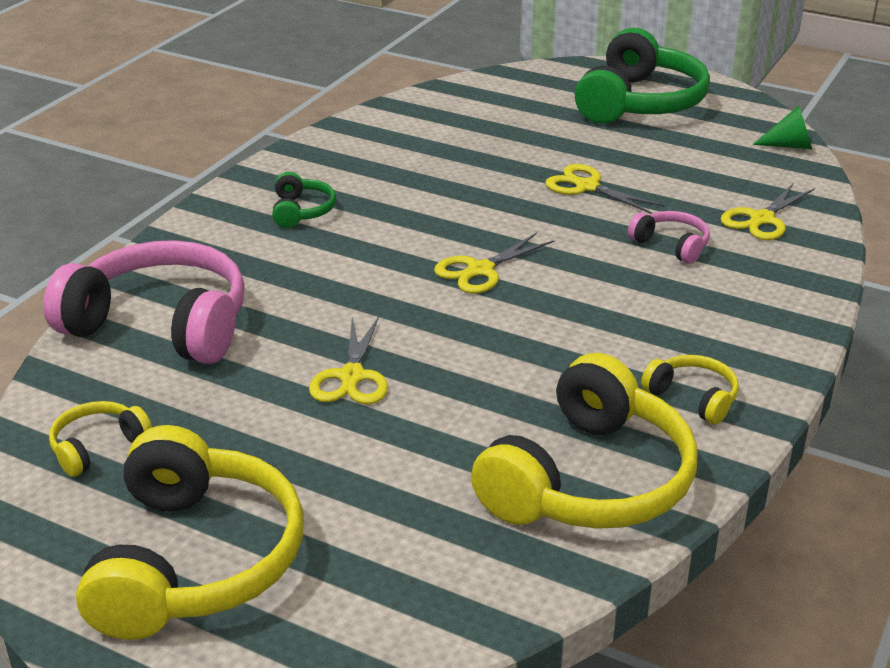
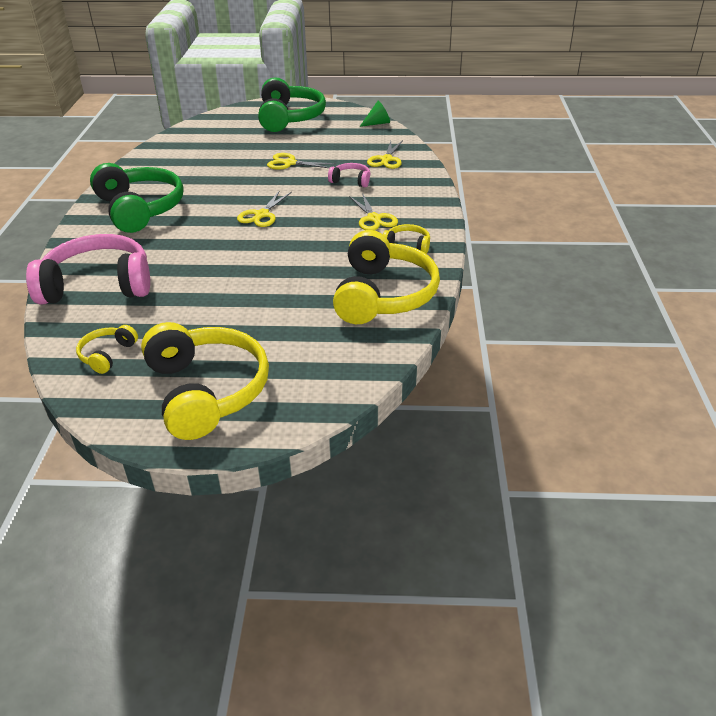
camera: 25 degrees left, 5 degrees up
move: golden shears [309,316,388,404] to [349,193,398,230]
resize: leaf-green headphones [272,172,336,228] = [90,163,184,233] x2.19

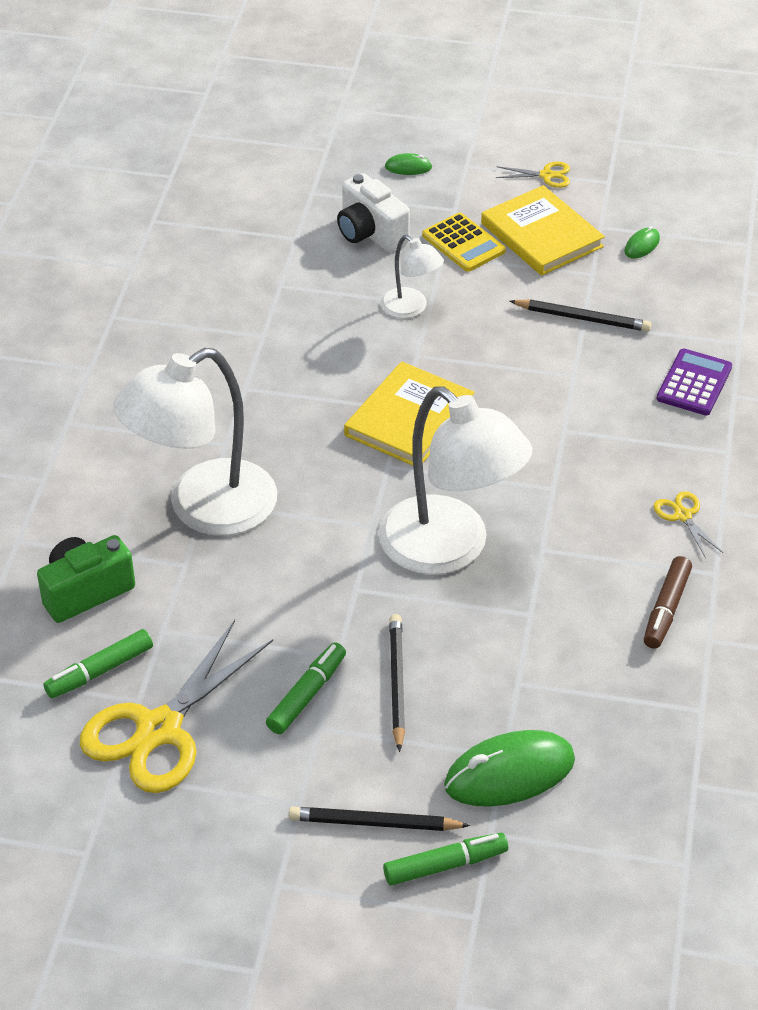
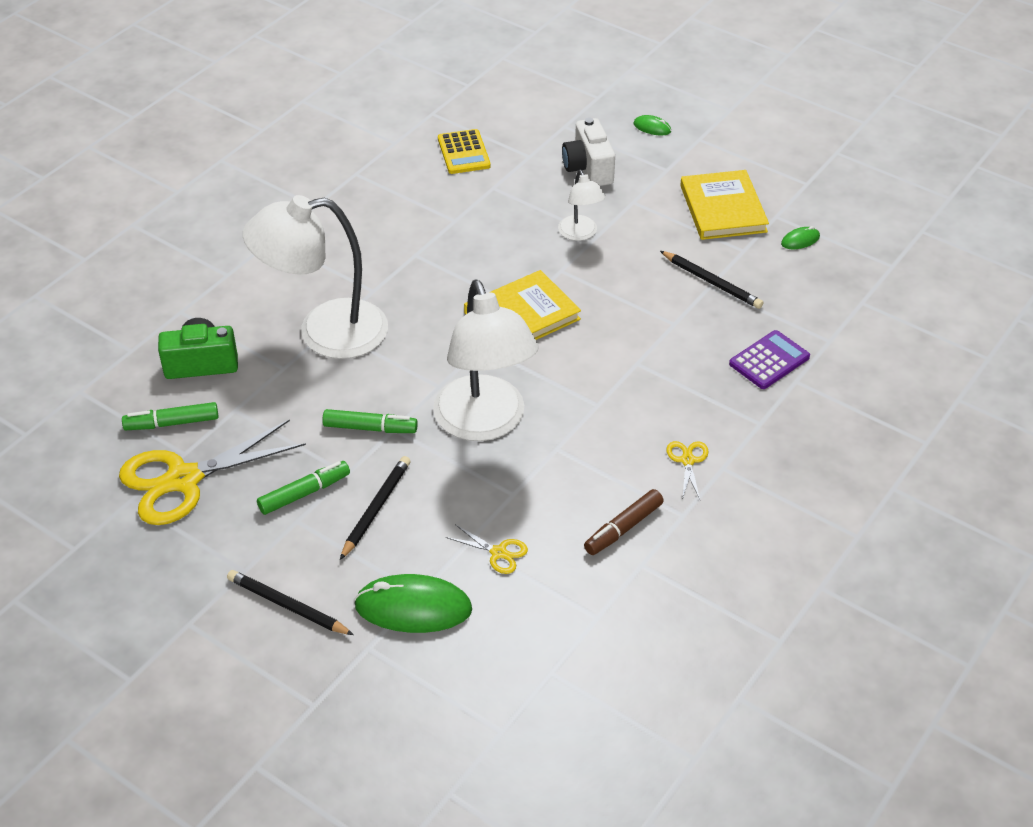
camera: 25 degrees right, 0 degrees up
move: leaf-green felt pen [383,833,508,885] to [322,409,418,433]; golden adding machine [422,212,506,272] to [438,129,491,174]; golden shears [496,162,570,188] to [446,524,528,574]

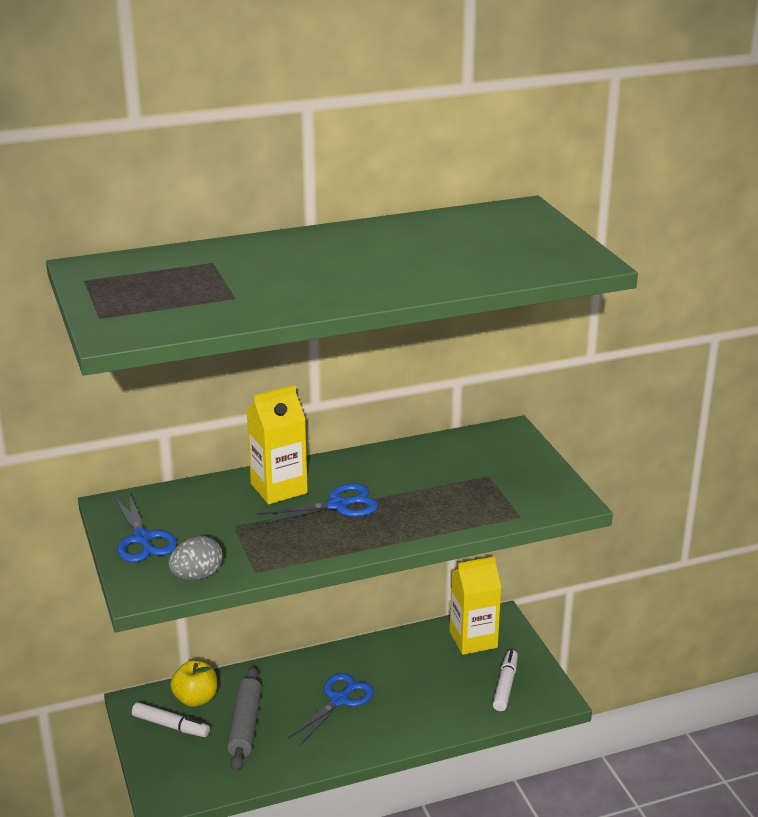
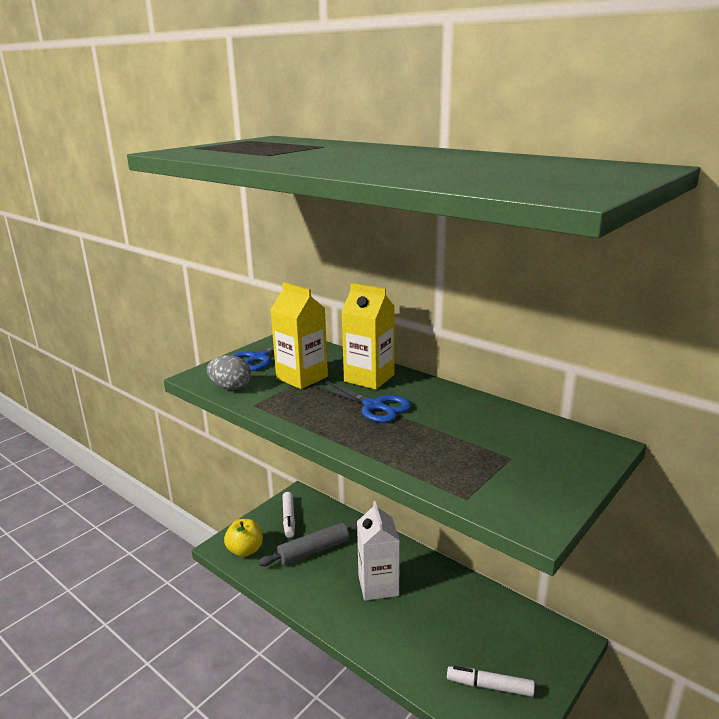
camera: 60 degrees right, 5 degrees down
move: golden toy apple [170,661,217,707] to [224,519,263,557]; golden juice carton [450,556,501,655] to [270,282,328,389]
replace: cobalt shears [288,673,374,745] to white juice carton [357,501,400,601]
rotate: white felt pen [493,650,518,711] = [447,666,535,697] 150 degrees counterclockwise

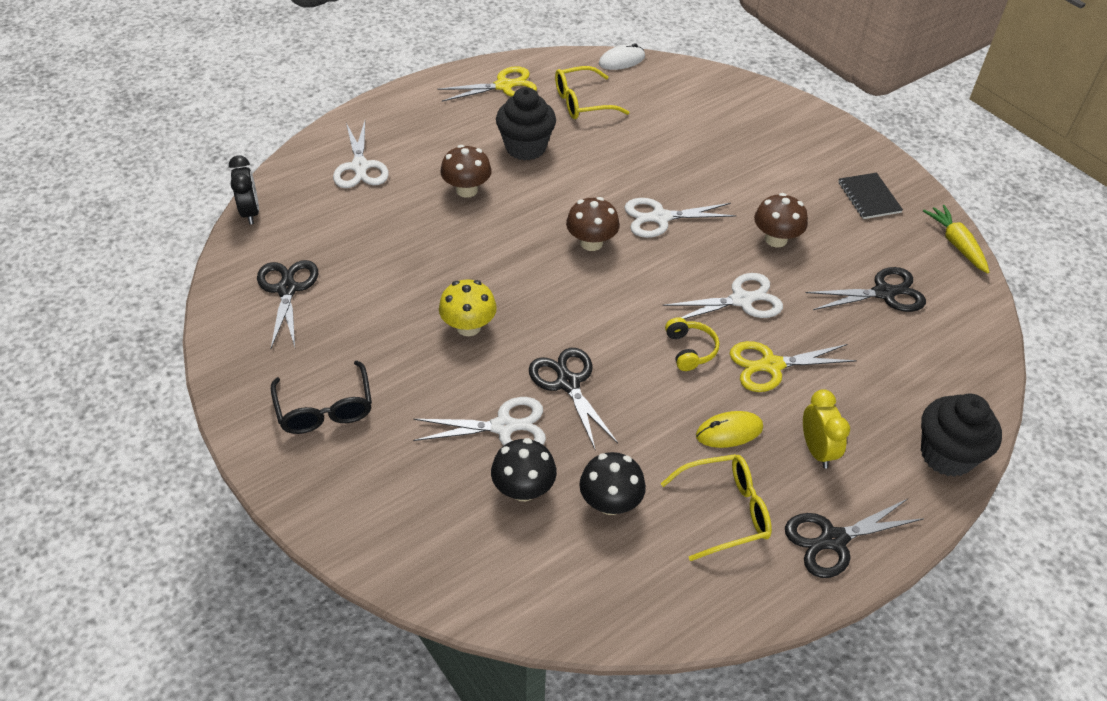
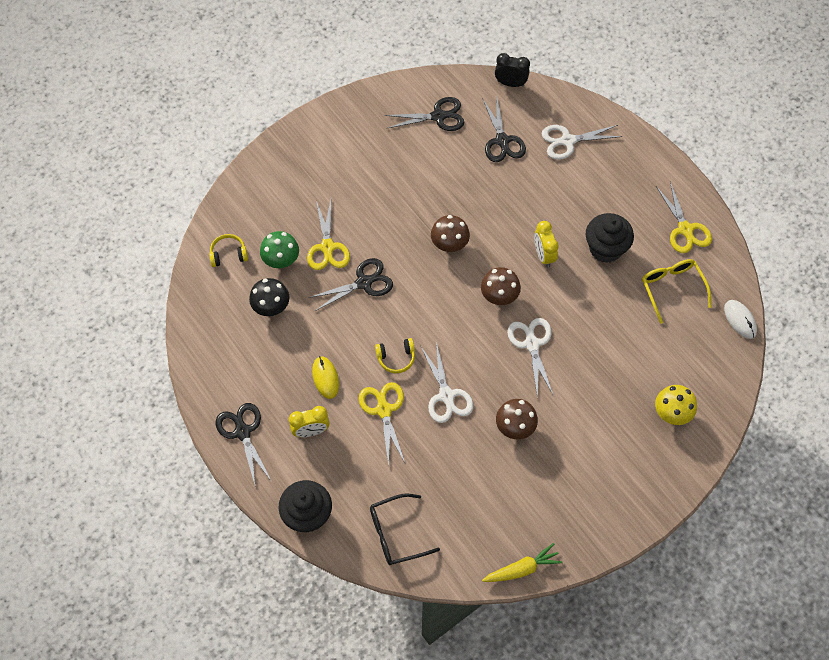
camera: 90 degrees right, 15 degrees up
delete: golden eyeglasses [660,454,772,561]; ebony notepad [838,172,903,219]
insert: golden headphones [209,234,248,267]; golden clock [534,221,559,267]
move: ebony eyeglasses [271,361,372,434] to [370,493,440,565]; dark brown toadstool [440,145,492,198] to [431,215,470,252]; ebony shears [806,267,926,312] to [482,98,526,162]; golden toadstool [439,279,497,336] to [655,385,697,425]
recolor: ebony toadstool [491,438,557,501] to leaf-green toadstool [260,231,299,268]; white shears [413,397,546,445] to golden shears [307,200,350,270]
rotate: ebony clock [229,156,259,225] = [495,53,530,87] 150 degrees counterclockwise

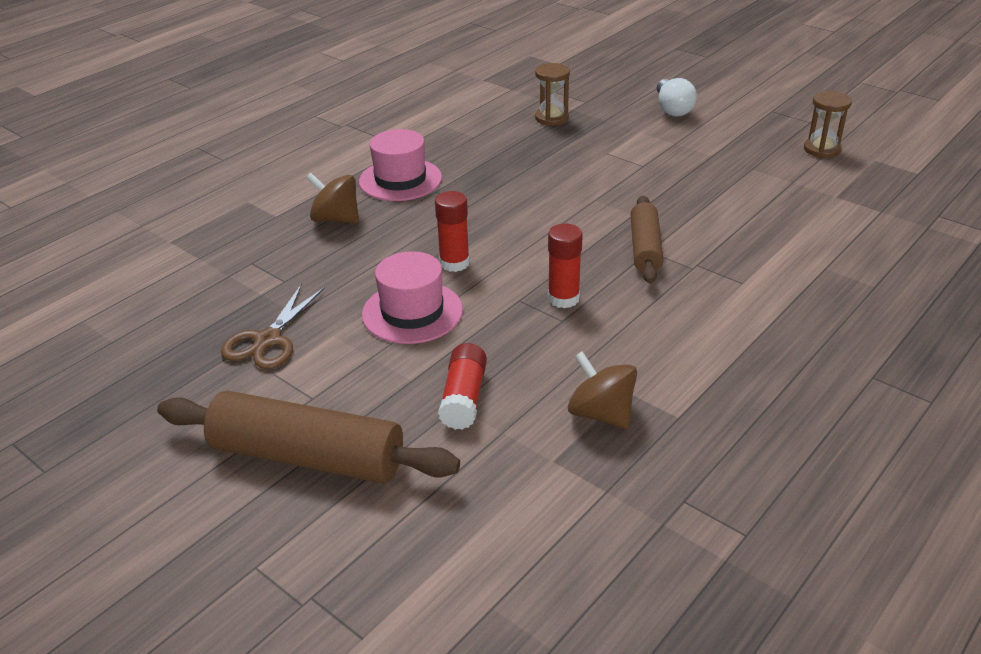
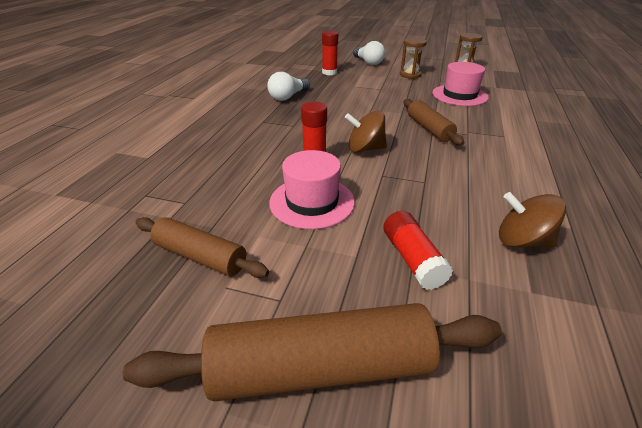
camera: 25 degrees left, 0 degrees up
insert: white bulb [267,72,310,101]
move: scarlet glue stick [548,224,583,308] to [322,31,338,75]; dark brown toy top [306,173,359,224] to [345,110,387,153]; dark brown hourglass [535,63,570,126] to [400,38,427,79]; pink top hat [359,129,442,201] to [432,62,489,106]
replace: dark brown shears [221,284,325,369] to dark brown dough roller [136,217,269,278]

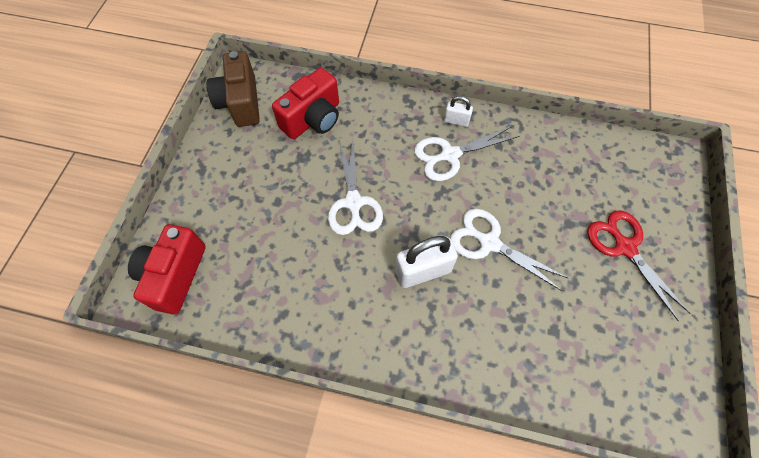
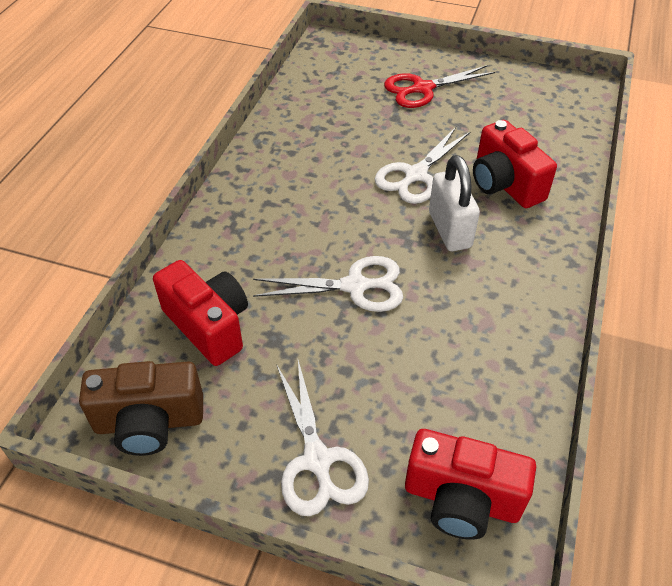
camera: 85 degrees left, 15 degrees down
delete: white padlock [444,96,473,127]
insert: scarlet compact camera [473,120,557,208]
move: white shears [414,126,519,181] to [276,360,369,516]

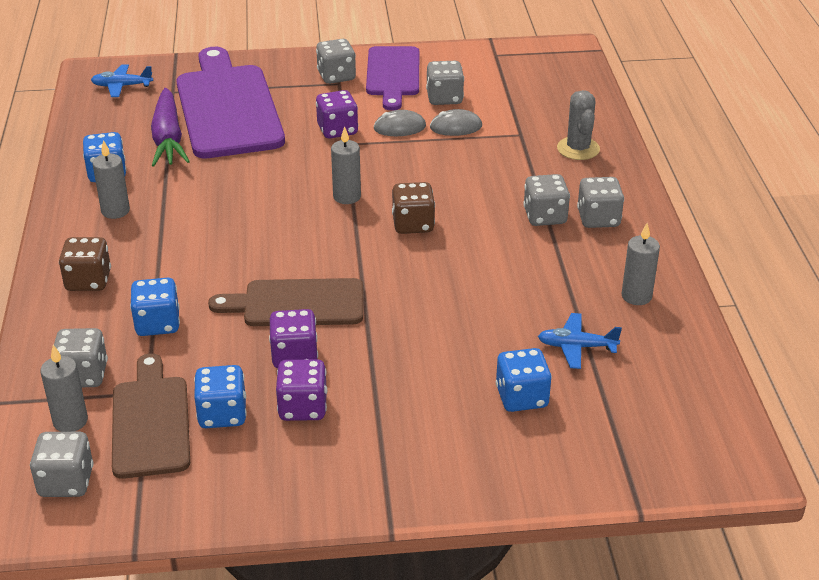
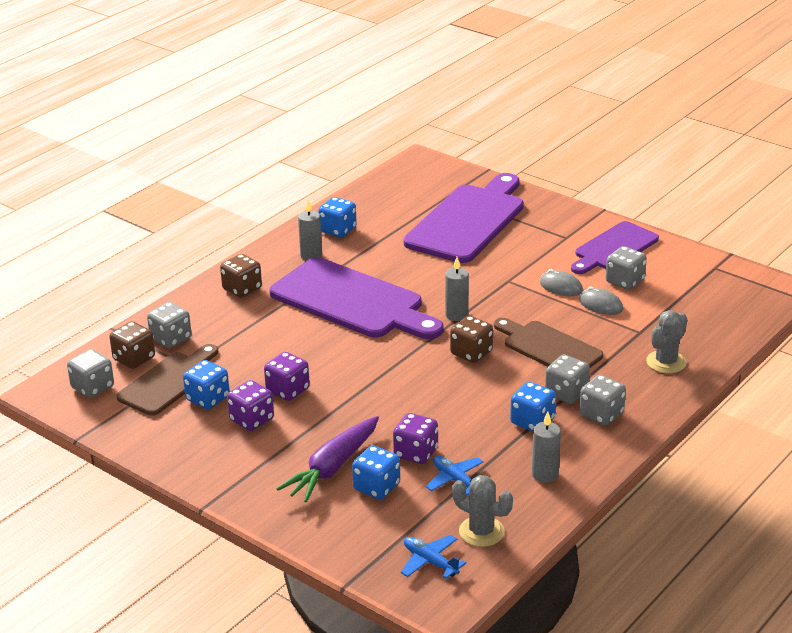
camera: 45 degrees right, 5 degrees down
delete: gray die [316,39,356,84]
insert: purple bread board [270,257,444,339]; gray saguaro cactus [452,475,513,547]
move: purple root vegetable [151,88,190,167] to [276,416,379,503]; purple die [316,90,358,139] to [393,413,438,464]; cobalt toy plane [91,64,153,97] to [401,535,466,579]; dark brown bread board [208,278,363,326] to [494,318,603,368]; cobalt die [130,278,180,336] to [510,382,556,431]
replace: gray pillar candle [40,345,88,432] to dark brown die [109,321,155,369]

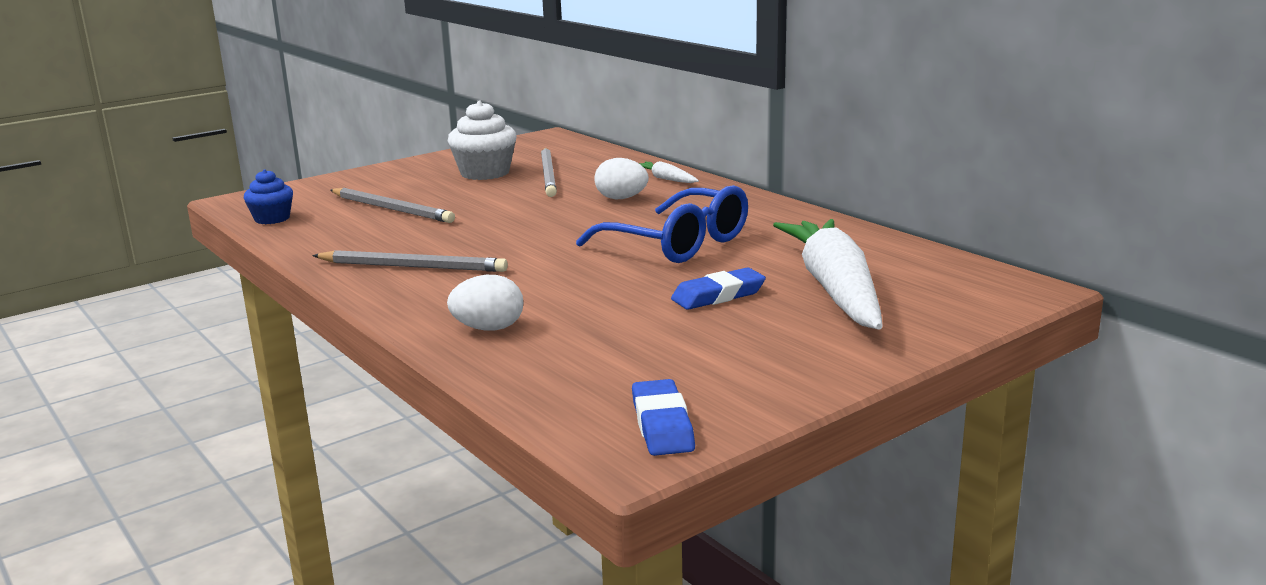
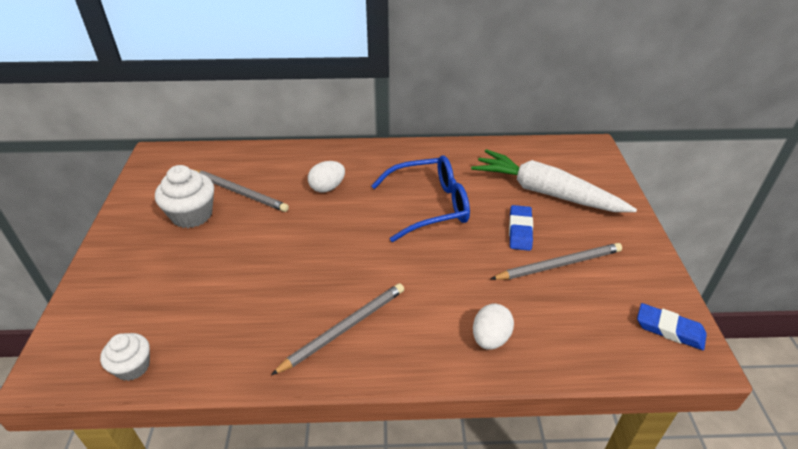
camera: 55 degrees left, 20 degrees up
delete: white root vegetable [639,161,699,183]
move: gray lead pencil [330,188,455,223] to [491,243,622,280]
recolor: cobalt cupcake [244,169,293,224] to white cupcake [100,333,150,381]

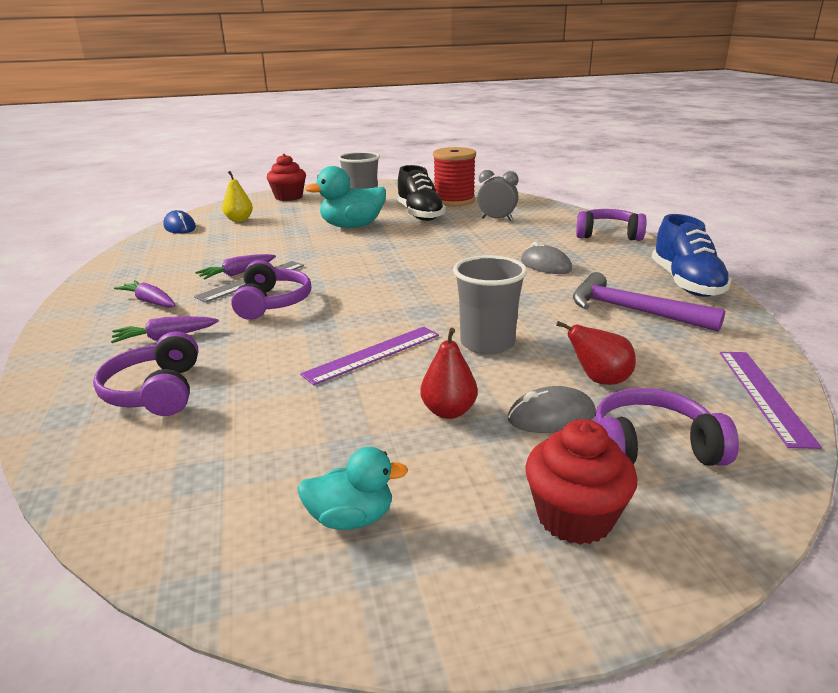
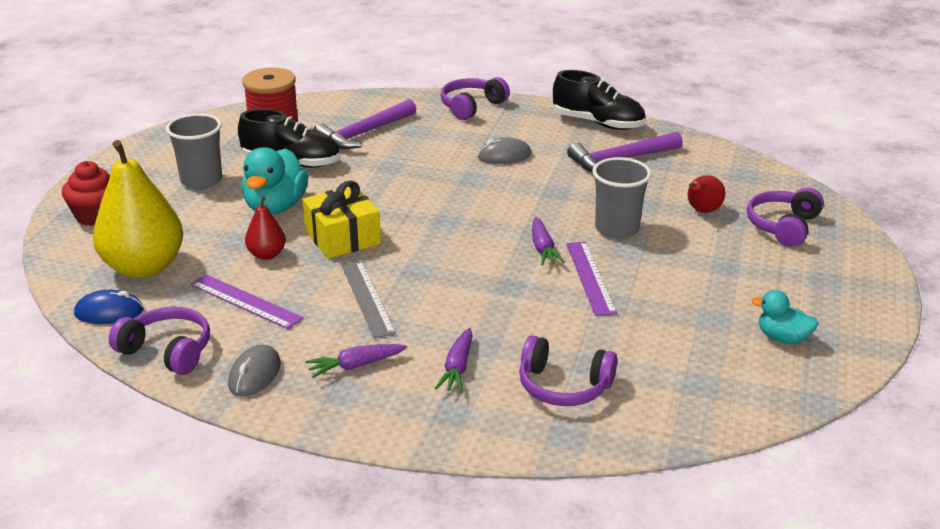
camera: 60 degrees left, 5 degrees up
delete: scarlet cupcake [525,419,637,545]
insert: golden wrapped gift [302,181,381,259]
move: purple headphones [231,260,311,320] to [109,306,210,375]; purple ruler [720,352,822,449] to [190,274,303,329]; gray computer mouse [507,386,596,433] to [228,345,281,396]; scarlet toy pear [420,328,478,419] to [245,196,286,260]; purple root vegetable [195,254,276,280] to [532,217,565,265]
replace: gray clock [477,170,518,221] to purple carpenter's hammer [313,99,417,149]
recolor: cobalt shoe [652,214,732,297] to ebony shoe [553,70,645,130]
rotate: turquoise duck [297,447,408,530] = [751,290,818,344] 90 degrees counterclockwise
resize: golden toy pear [222,171,253,222] = [93,140,183,278] x2.11

